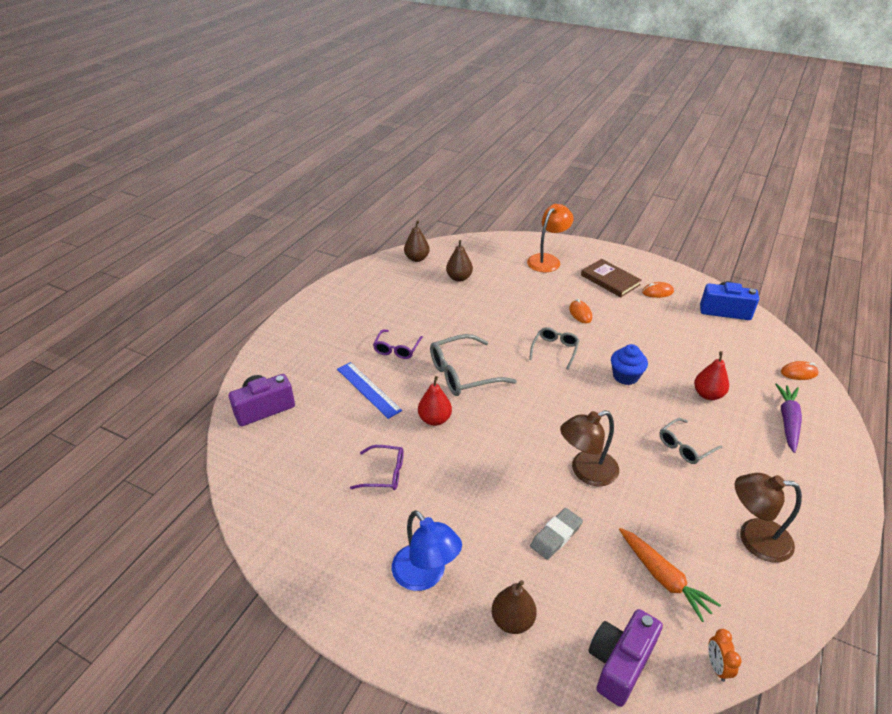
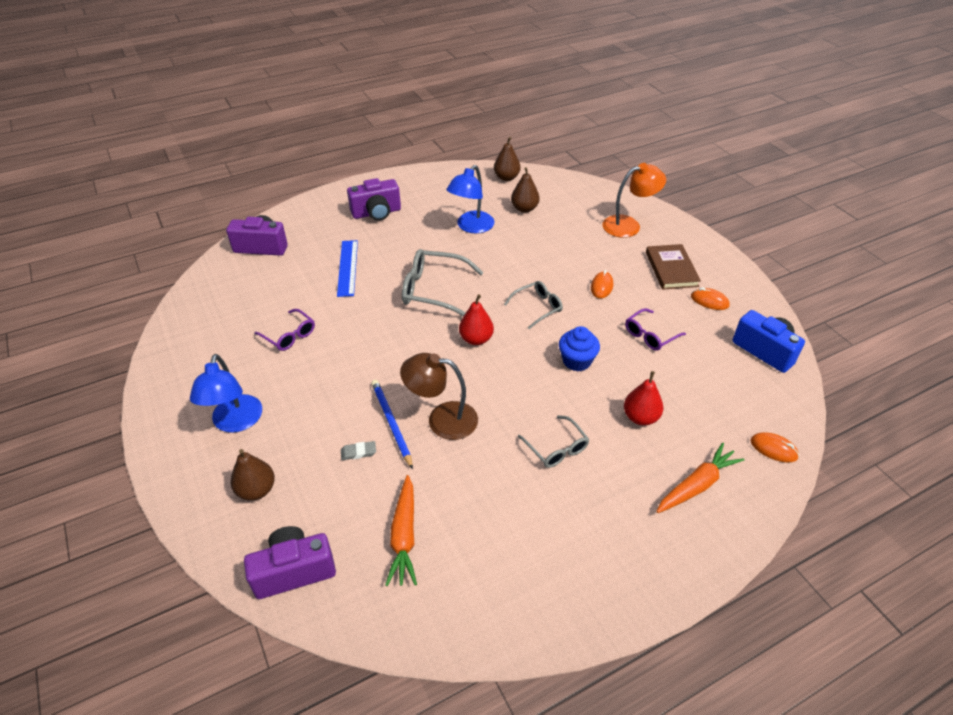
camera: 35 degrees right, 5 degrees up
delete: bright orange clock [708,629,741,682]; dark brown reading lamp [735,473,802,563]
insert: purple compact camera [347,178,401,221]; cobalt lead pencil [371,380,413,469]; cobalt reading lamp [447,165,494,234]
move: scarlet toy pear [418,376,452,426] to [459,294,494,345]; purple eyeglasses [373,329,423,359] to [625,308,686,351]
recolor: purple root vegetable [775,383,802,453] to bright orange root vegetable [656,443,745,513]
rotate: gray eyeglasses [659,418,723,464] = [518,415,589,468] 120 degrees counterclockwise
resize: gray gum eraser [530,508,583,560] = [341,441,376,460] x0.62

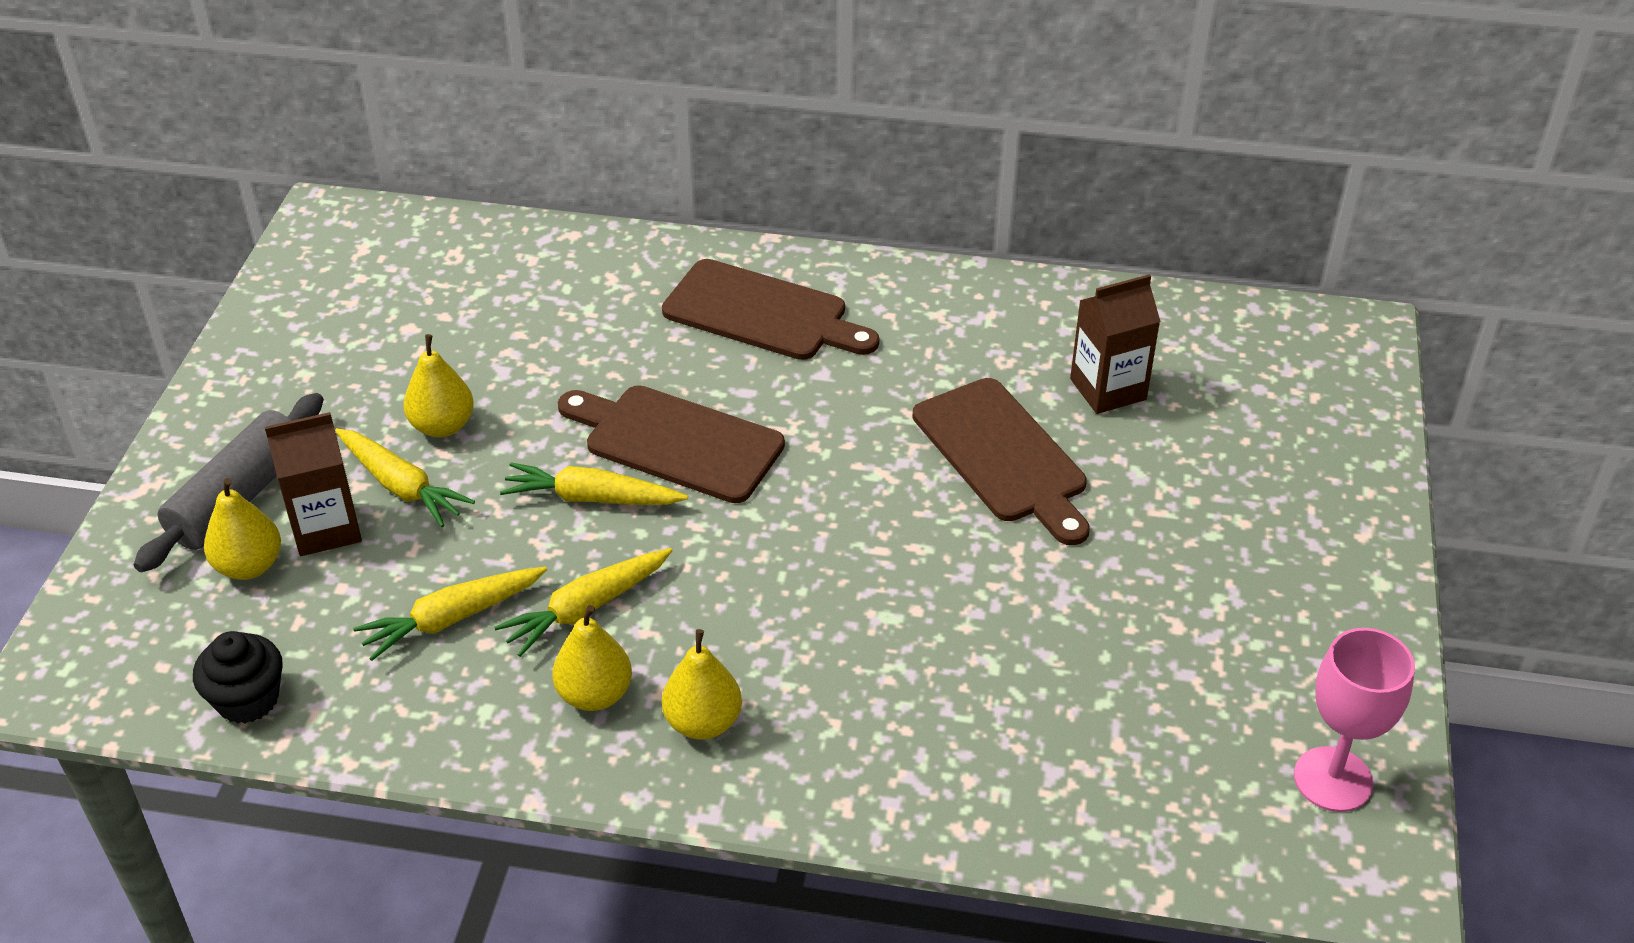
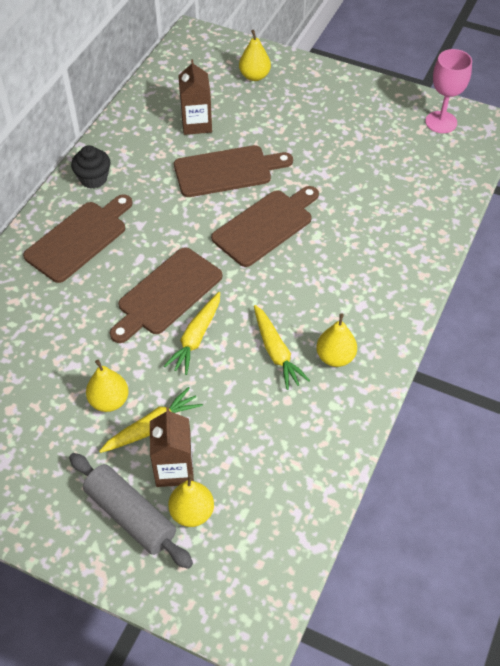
camera: 75 degrees left, 10 degrees up
delete: golden root vegetable [353,567,547,661]
insert: dark brown bread board [211,186,319,267]
move: ebony cupcake [193,631,283,723] to [71,145,110,189]; golden toy pear [662,629,742,739] to [239,30,271,81]

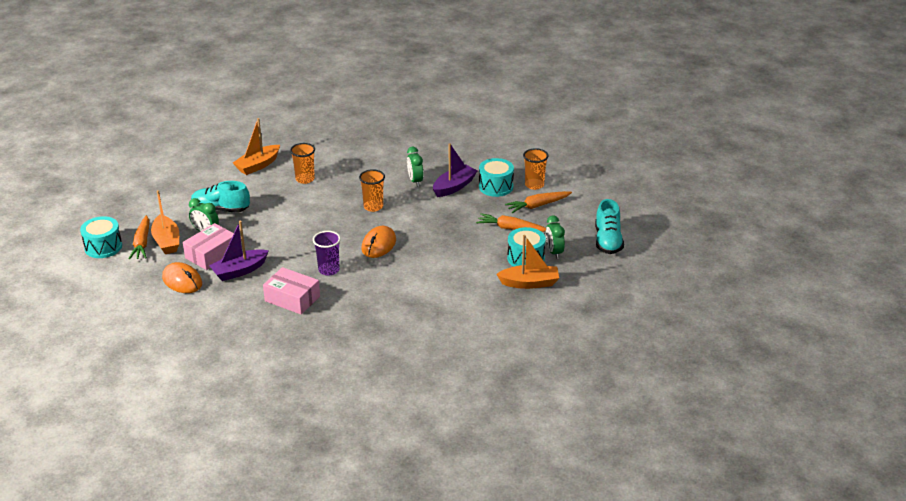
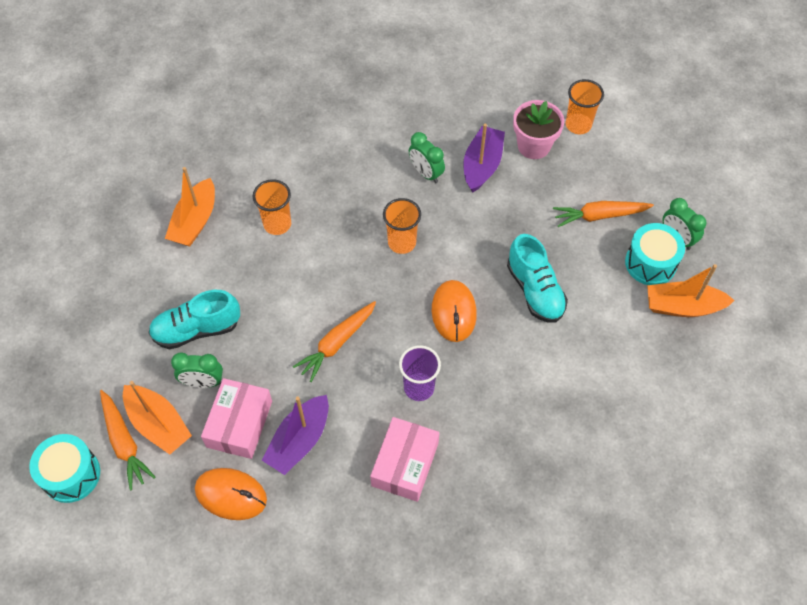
camera: 25 degrees left, 25 degrees up
move: bright orange root vegetable [505,191,572,213] to [293,301,376,382]; turquoise shoe [595,199,624,254] to [507,234,568,323]
replace: turquoise snare drum [479,158,514,197] to pink flower pot [513,100,564,159]
rotate: pink package [263,267,320,315] = [370,417,439,502] 75 degrees counterclockwise; bright orange boat [496,235,559,289] = [647,264,735,317] 150 degrees counterclockwise

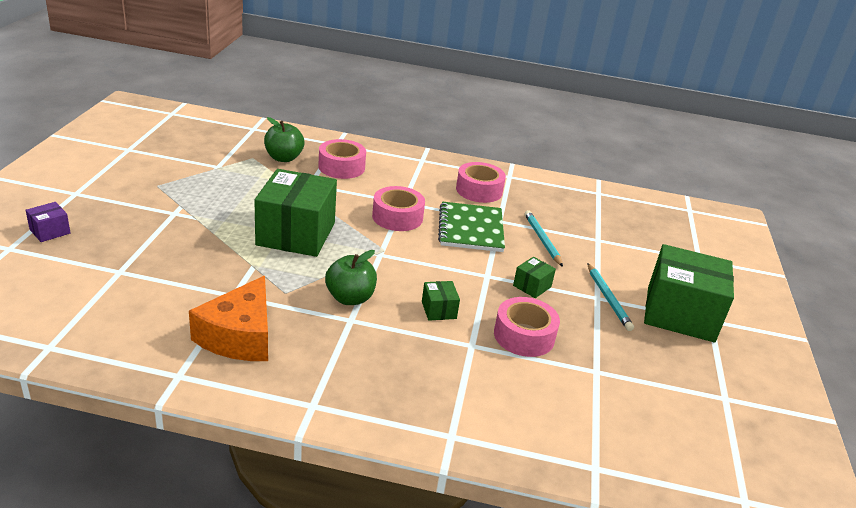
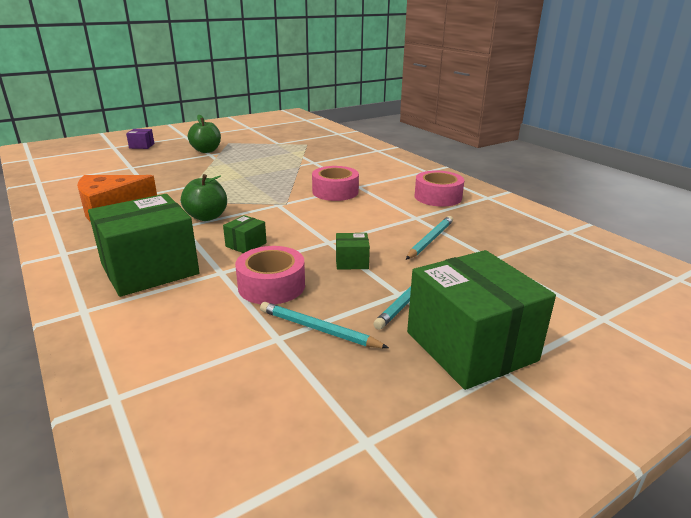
camera: 50 degrees right, 5 degrees down
delete: pink roll of tape [318,139,366,179]; leaf-green notepad [438,201,505,252]
insert: turquoise lead pencil [260,302,389,348]
move: leaf-green package [255,169,337,257] to [88,194,200,297]; leaf-green toy apple [264,117,305,162] to [188,115,221,153]

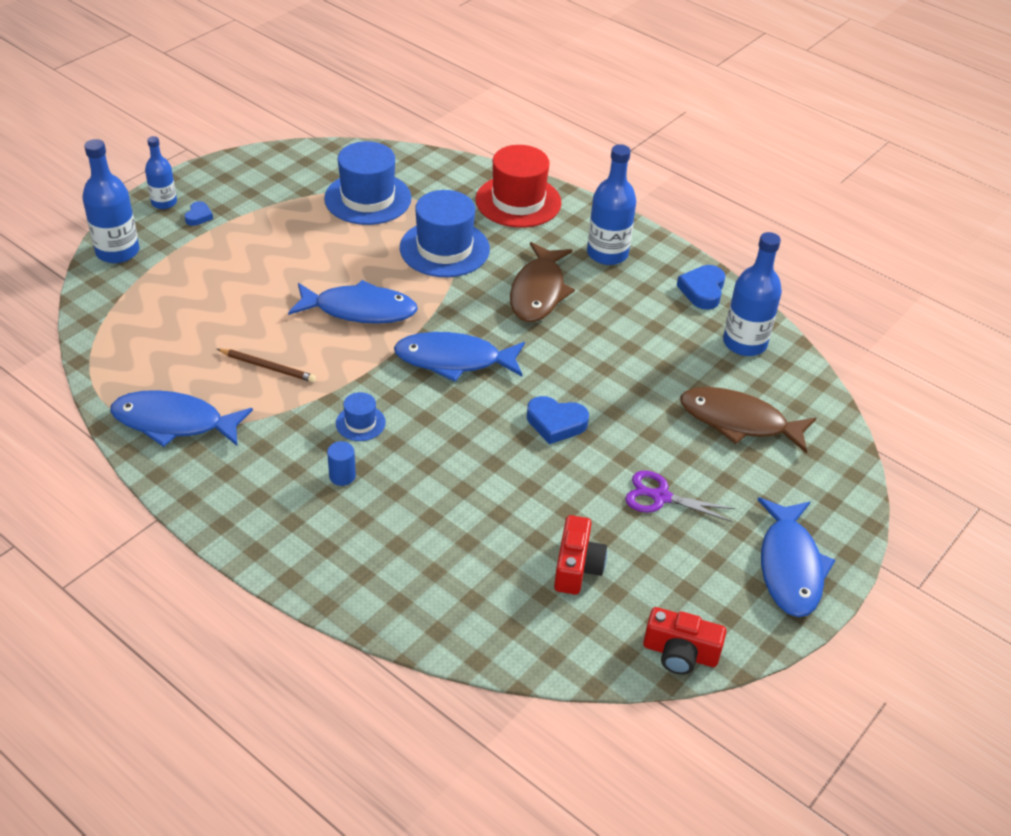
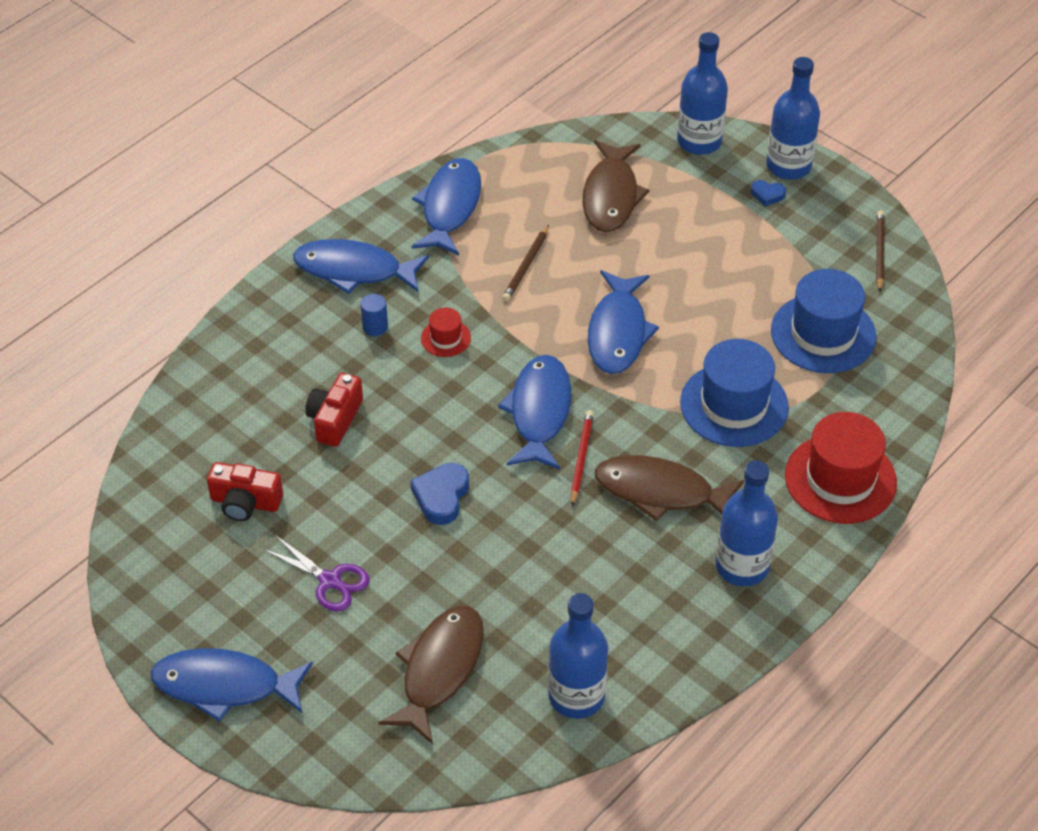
camera: 95 degrees right, 5 degrees up
delete: cobalt love heart [677,265,725,310]
insert: cobalt toy fish [293,239,429,294]; scarlet lead pencil [571,410,594,506]; dark brown toy fish [582,140,650,232]; dark brown lead pencil [876,210,885,291]
move: scarlet compact camera [643,607,726,675] to [305,373,363,447]
recolor: cobalt top hat [336,392,386,441] to scarlet top hat [421,308,471,357]
rotate: purple shears [625,471,736,522] = [263,535,370,611] 105 degrees clockwise
resize: cobalt bottle [145,136,177,209] = [766,57,820,180] x1.62

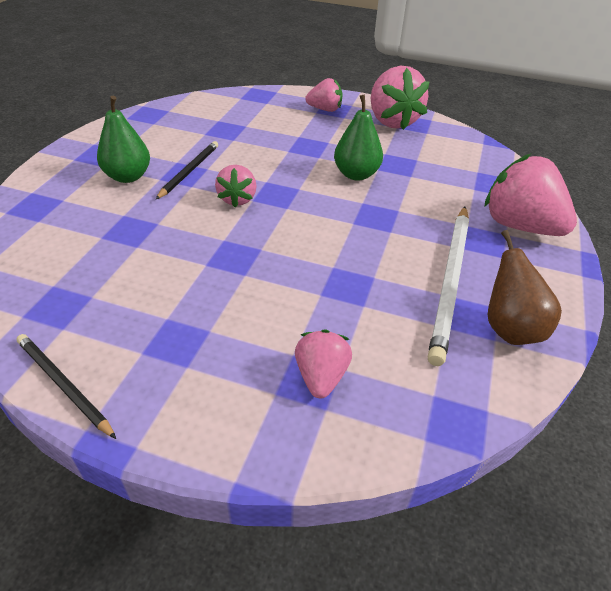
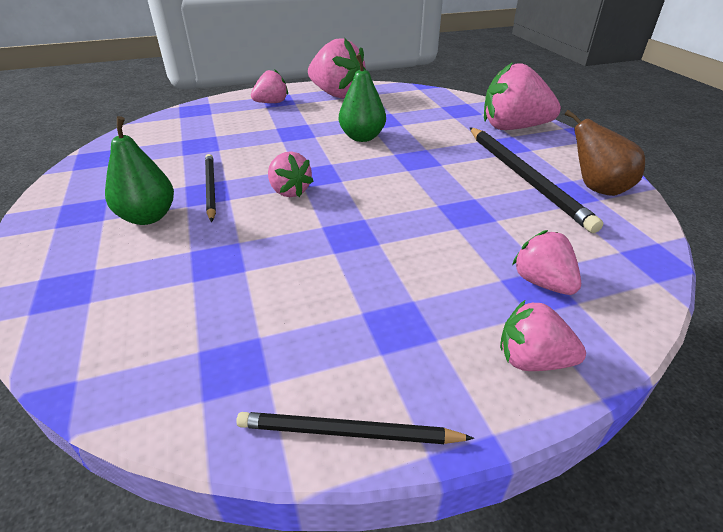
camera: 35 degrees left, 5 degrees down
insert: pink strawberry [500,300,586,371]
recolor: white lead pencil [428,206,469,366] to ebony lead pencil [470,127,603,233]

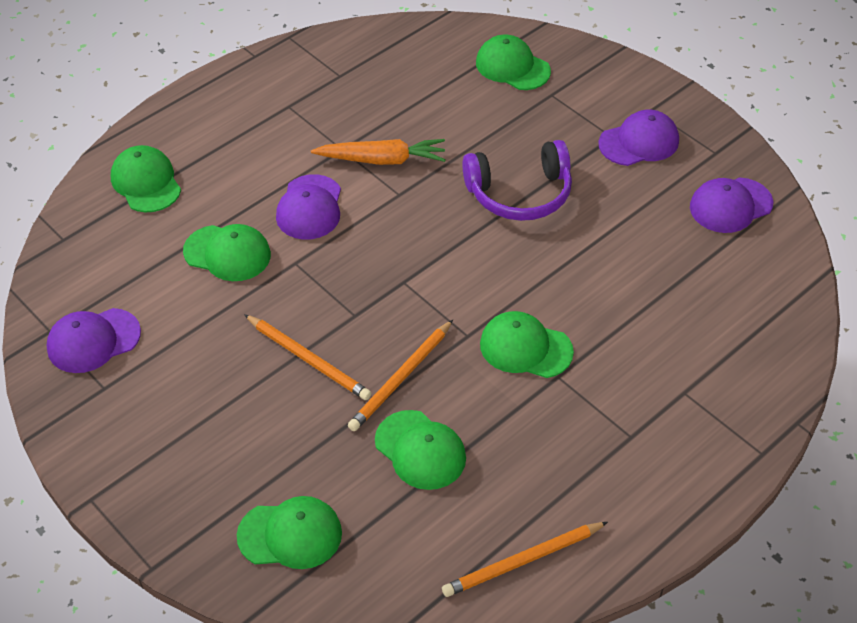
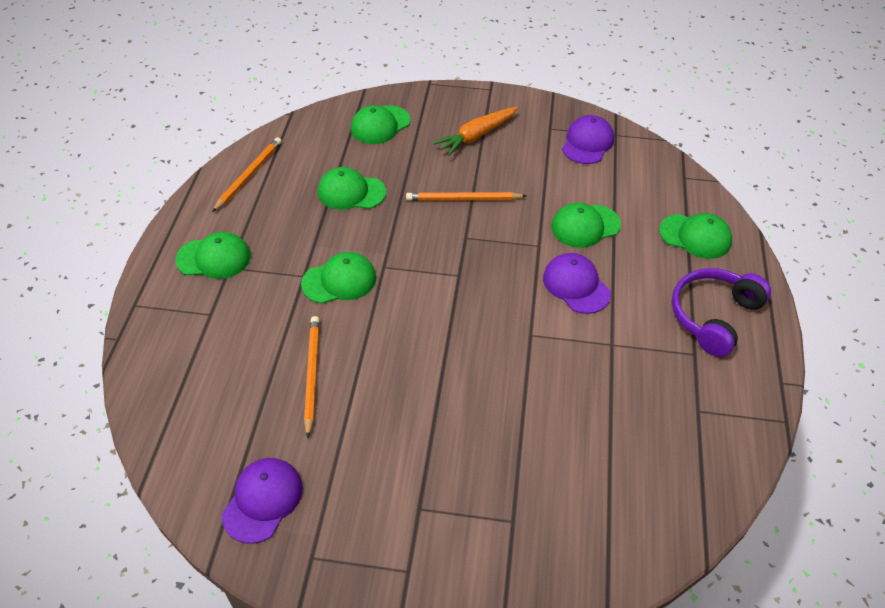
camera: 140 degrees right, 0 degrees up
delete: purple cap [598,110,679,166]
move: leaf-green cap [476,35,551,90] to [175,232,251,279]; bright orange lead pencil [348,320,453,431] to [304,316,320,438]; bright orange root vegetable [311,139,446,165] to [433,107,518,156]; purple headphones [462,140,572,221] to [671,268,771,357]

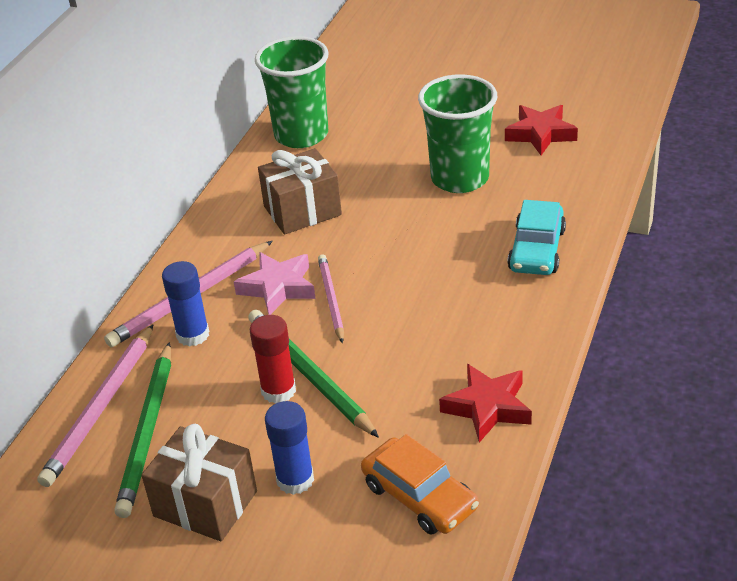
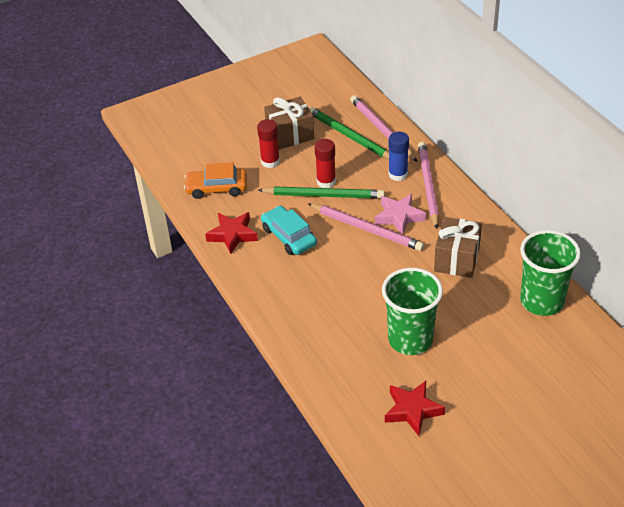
camera: 130 degrees right, 5 degrees up
move: turquoise automobile [507,200,566,275] to [261,206,317,255]
recolor: cobalt glue stick [265,401,314,495] to scarlet glue stick [257,119,280,168]
resize: pink lead pencil [318,254,344,343] = [308,204,424,251] x1.57

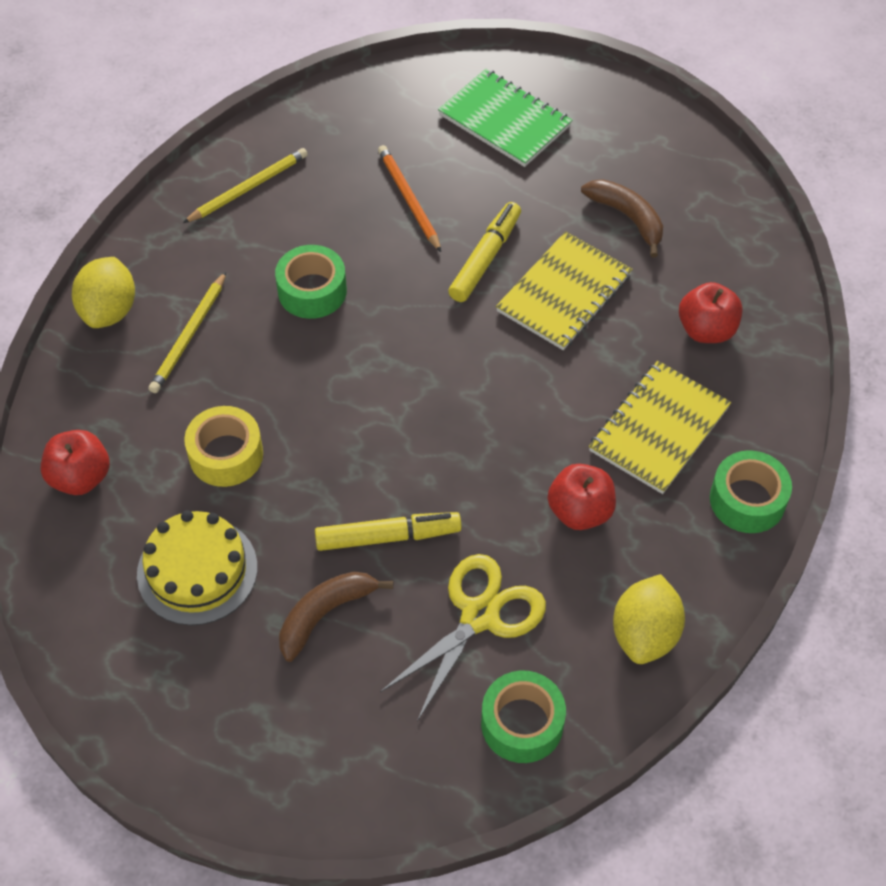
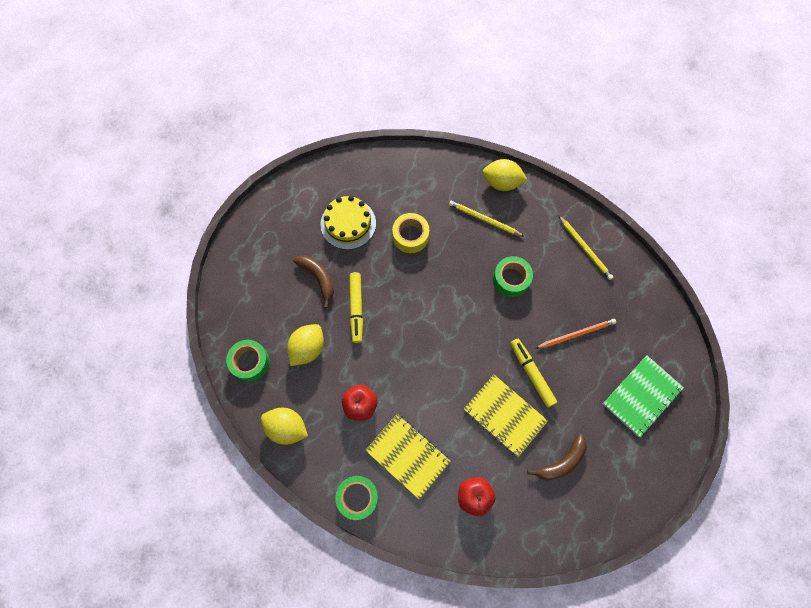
camera: 95 degrees right, 15 degrees up
delete: scarlet toy apple [41,430,110,495]
replace: golden shears [380,554,546,721] to golden citrus fruit [287,324,324,366]
rotate: golden felt pen [448,202,521,302] = [510,339,557,408] 150 degrees counterclockwise

